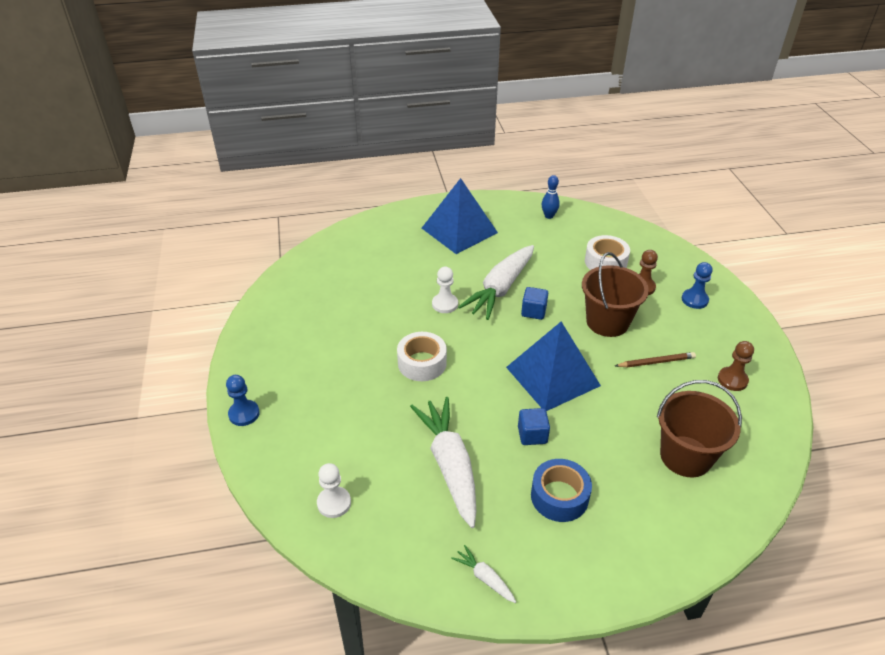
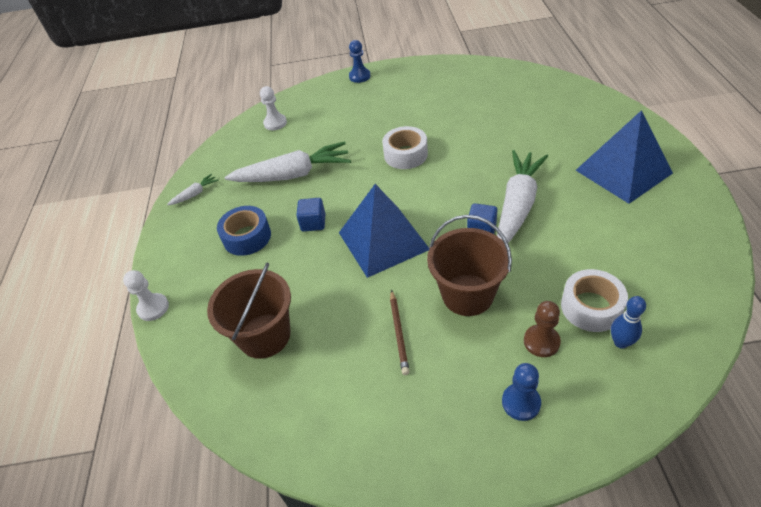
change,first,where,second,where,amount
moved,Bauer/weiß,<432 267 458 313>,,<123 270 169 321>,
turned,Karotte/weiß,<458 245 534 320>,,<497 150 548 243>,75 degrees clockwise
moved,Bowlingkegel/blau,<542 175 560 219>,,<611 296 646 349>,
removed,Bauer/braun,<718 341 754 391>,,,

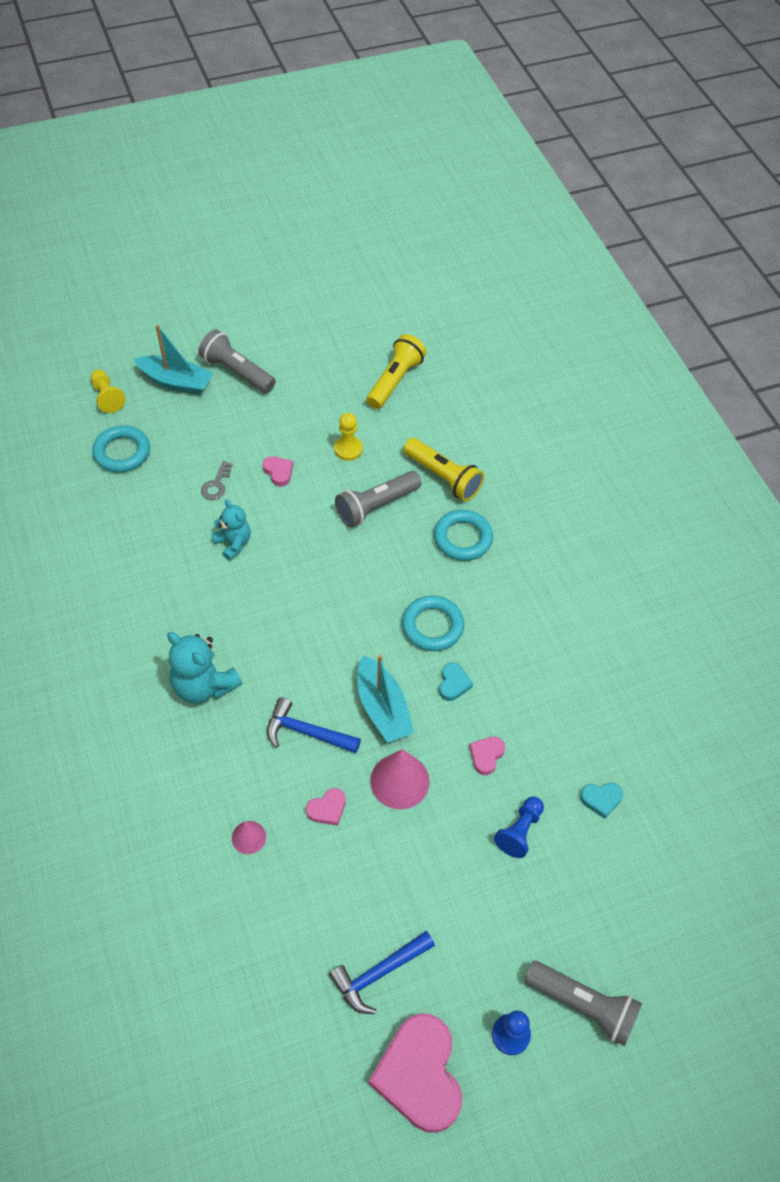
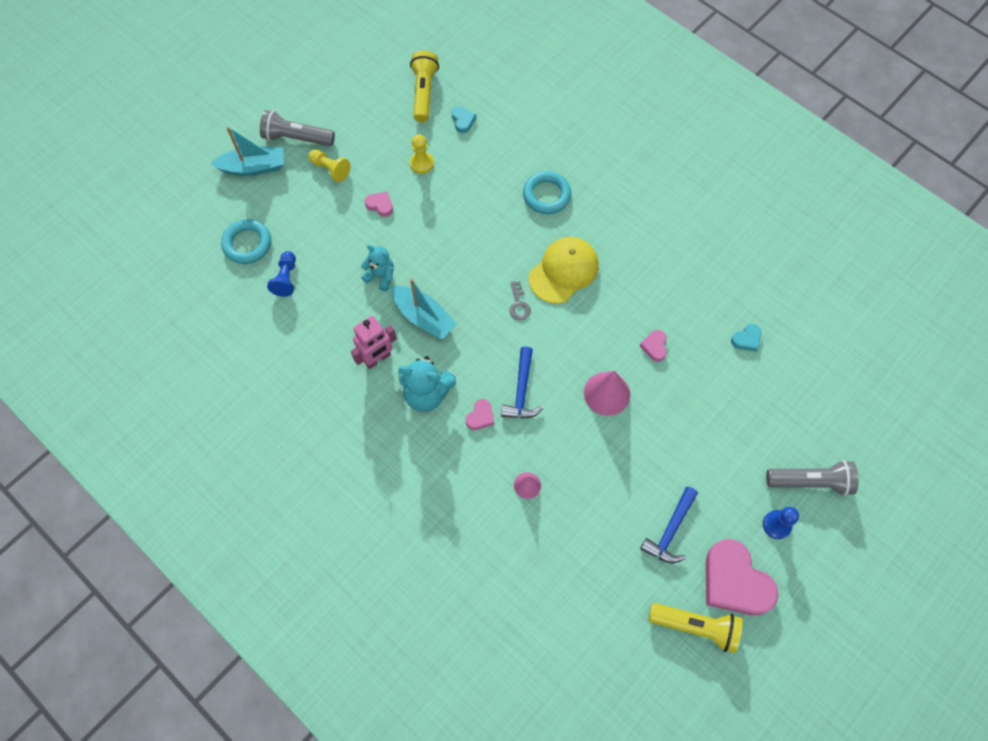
change,first,where,second,where,amount
moved,Bauer/blau,<494 796 544 858>,,<267 251 296 297>,
moved,Bauer/gelb,<91 370 126 413>,,<308 149 351 182>,
added,,,Roboter/rosa,<351 316 397 369>,
moved,Boot/türkis,<358 655 414 743>,,<391 278 457 339>,
moved,Herz/türkis,<439 663 473 701>,,<452 106 476 133>,
moved,Herz/rosa,<306 788 346 826>,,<466 399 494 430>,
turned,Hammer/blau,<267 697 361 753>,,<501 347 543 418>,75 degrees counterclockwise
moved,Schlüssel/grau,<201 461 233 500>,,<509 281 531 320>,
replaced,Ring/türkis,<402 595 464 651>,Kappe/gelb,<528 237 599 304>,
moved,Taschenlampe/gelb,<403 438 484 501>,,<648 603 743 653>,
removed,Taschenlampe/grau,<335 471 422 527>,,,

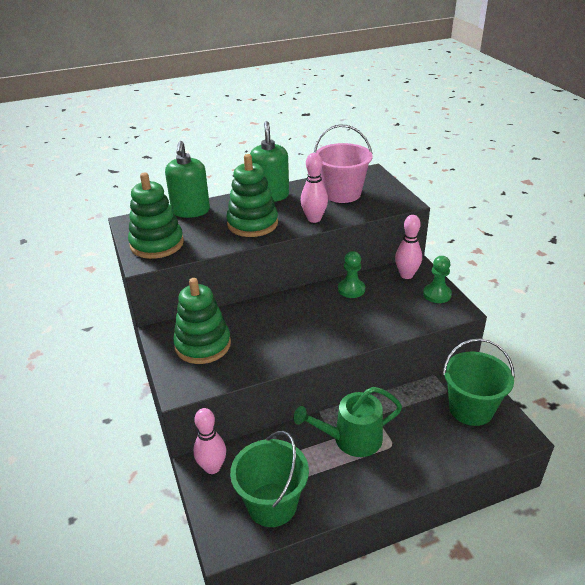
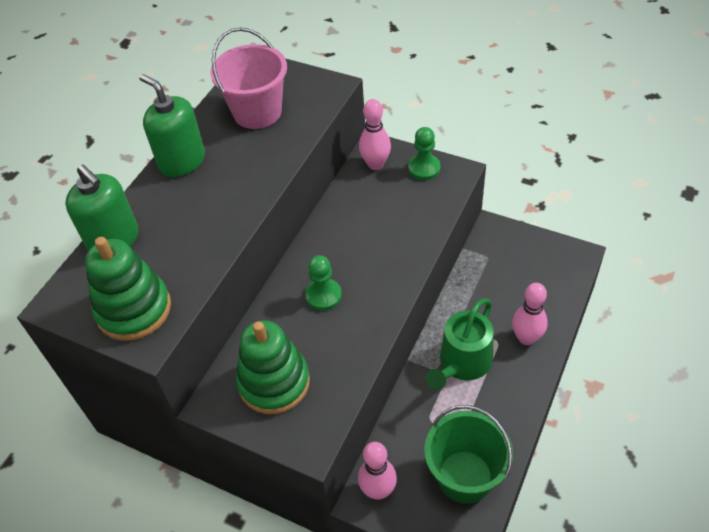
change,first,where,second,where,amount
moved,Bauer/grün,<338 251 365 298>,,<305 255 342 311>,
moved,Bowlingkegel/rosa,<301 153 328 223>,,<512 283 548 345>,
removed,Stapelspielzeug/grün,<226 154 278 237>,,,
removed,Eimer/grün,<443 338 515 426>,,,

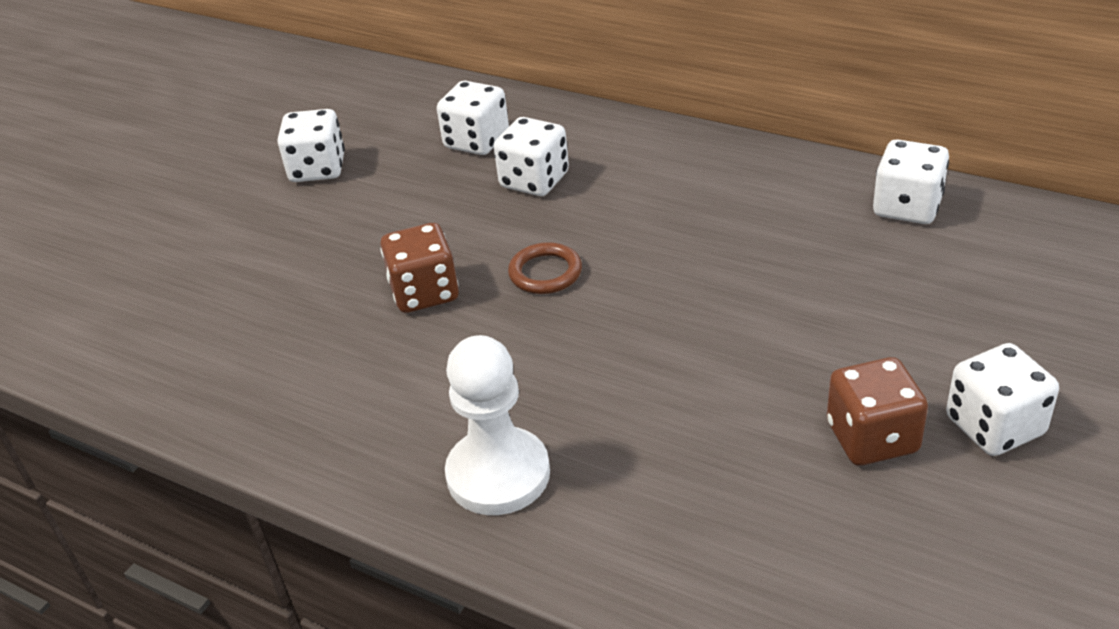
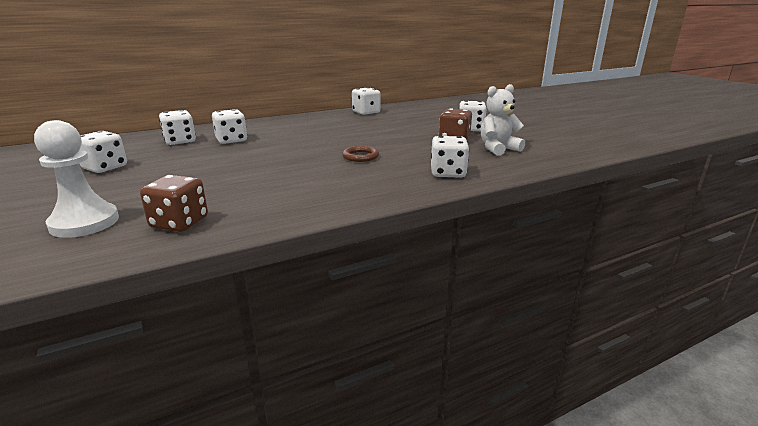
change,first,where,second,where,amount
moved,Bauer/weiß,<445 335 550 515>,,<34 120 119 238>,
moved,Spielwürfel/braun,<380 223 459 313>,,<140 175 208 232>,
moved,Ring/braun,<508 242 582 294>,,<342 146 379 162>,
added,,,Spielwürfel/weiß,<431 136 469 178>,
added,,,Teddybär/weiß,<481 84 525 156>,

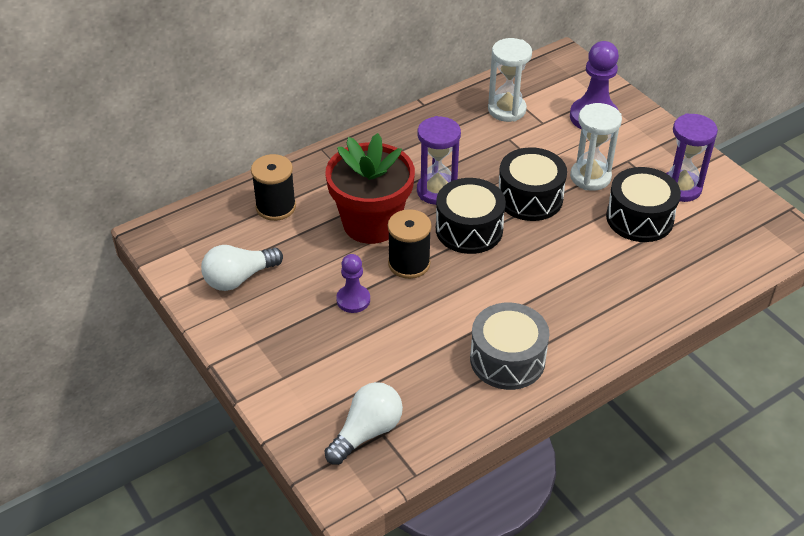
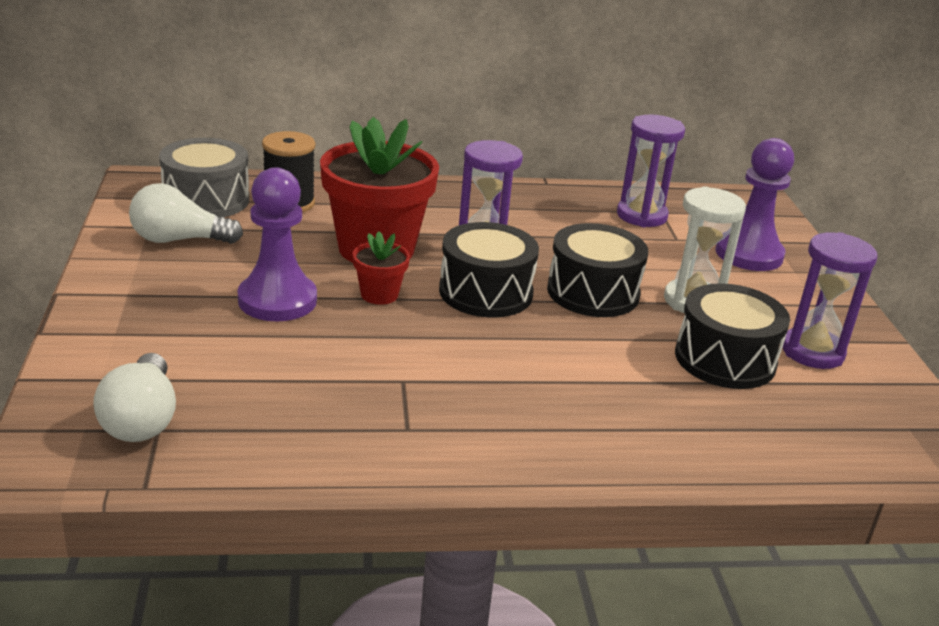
change,first,where,second,where,amount
turned,Glühbirne/weiß,<325 382 403 465>,,<93 353 176 442>,105 degrees clockwise
moved,Trommel/grau,<470 303 550 390>,,<159 138 249 217>,
resized,Bauer/lila,<336 254 370 313>,,<238 167 317 321>,x1.68
replaced,Garnrolle/schwarz,<388 209 432 279>,Blumentopf/rot,<353 231 410 305>,
recoloured,Sanduhr/weiß,<488 38 532 122>,Sanduhr/lila,<617 115 685 227>,

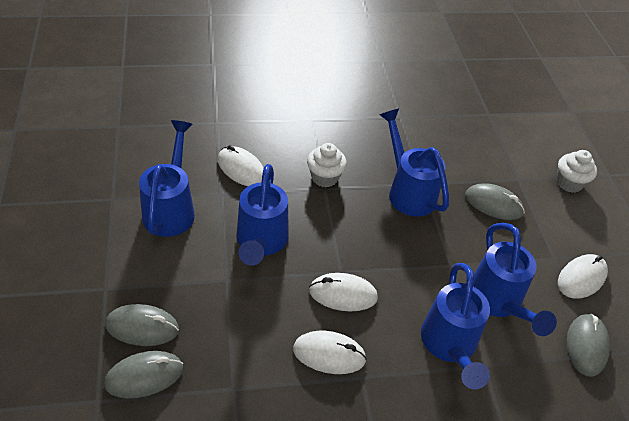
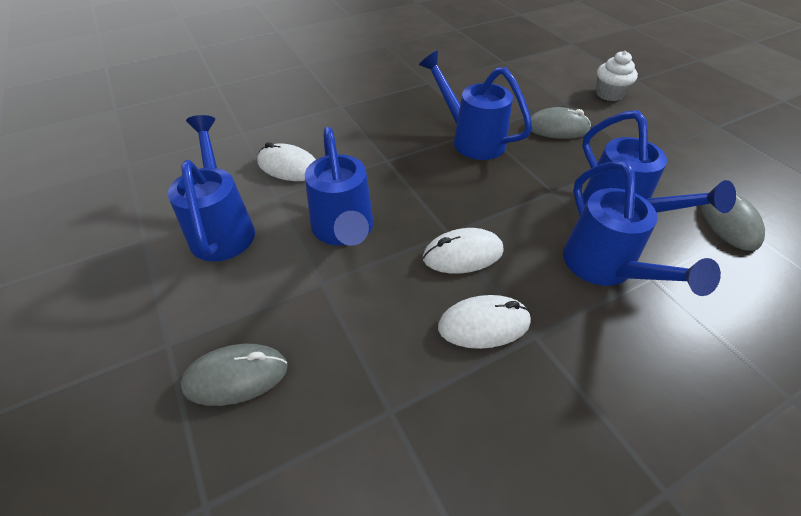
change,first,where,second,where,amount
removed,Computermaus/grau,<104 351 183 399>,,,
removed,Muffin/weiß,<307 143 347 188>,,,
removed,Computermaus/weiß,<558 254 608 299>,,,

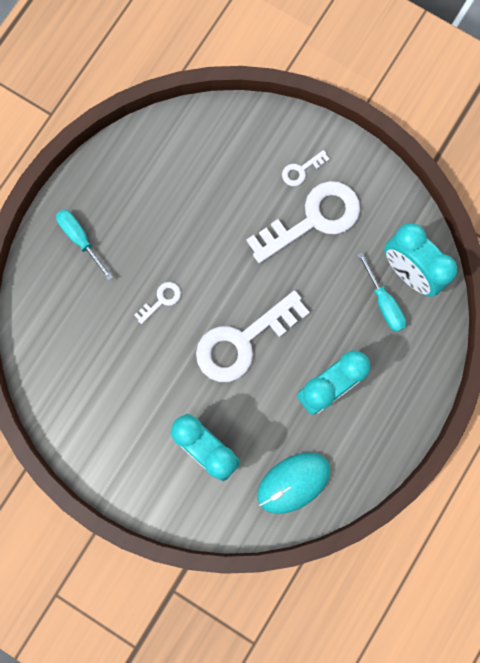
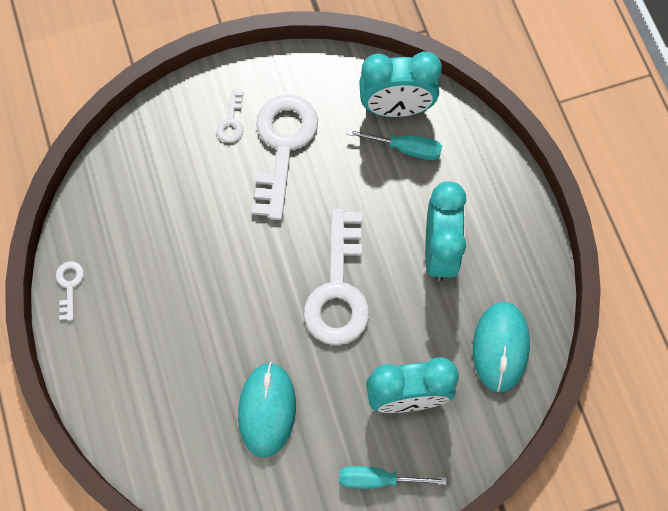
change,first,where,second,where,amount
moved,Schlüssel/weiß,<134 282 181 324>,,<56 261 84 321>,
added,,,Computermaus/türkis,<238 362 296 457>,
moved,Schraubenzieher/türkis,<56 210 113 281>,,<339 466 447 489>,

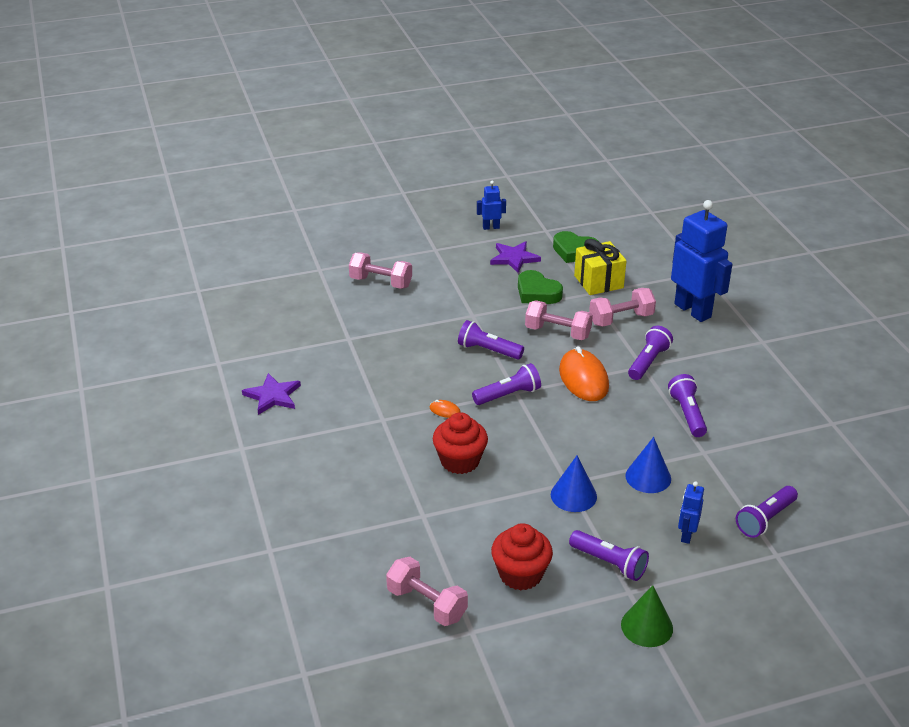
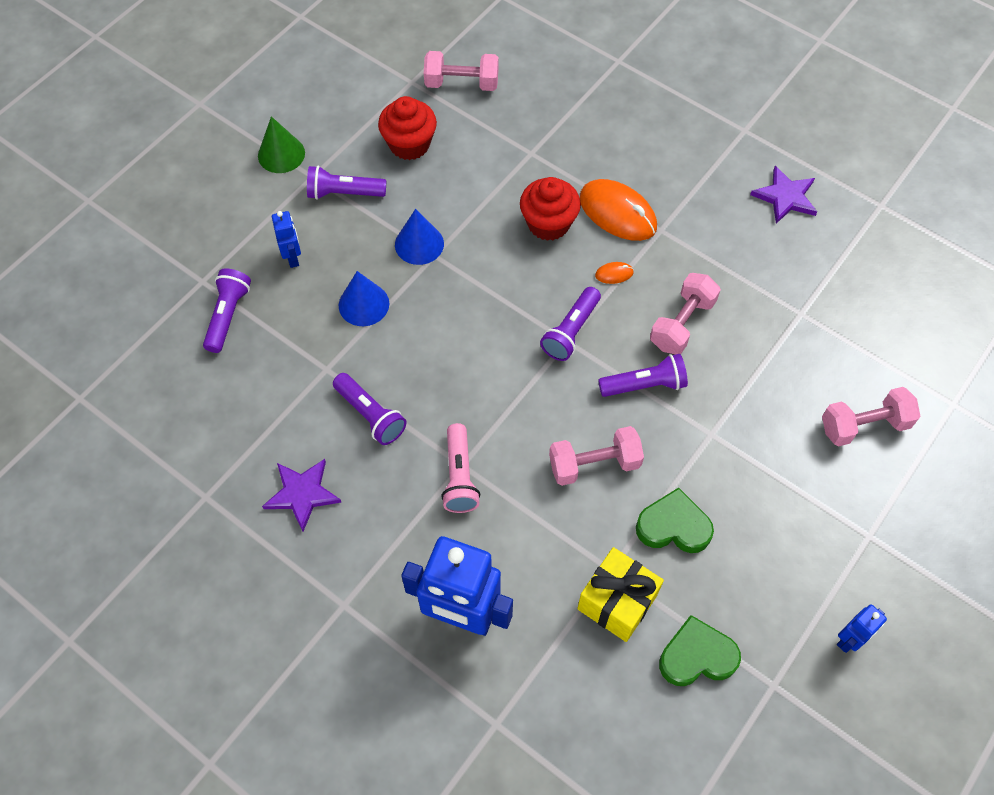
change,first,where,second,where,amount
moved,Stern/lila,<490 241 541 273>,,<262 459 342 531>,
recoloured,Taschenlampe/lila,<628 326 673 380>,Taschenlampe/rosa,<441 423 480 513>,
moved,Computermaus/orange,<559 346 609 401>,,<580 179 657 241>,
moved,Hantel/rosa,<589 288 656 327>,,<650 273 721 354>,

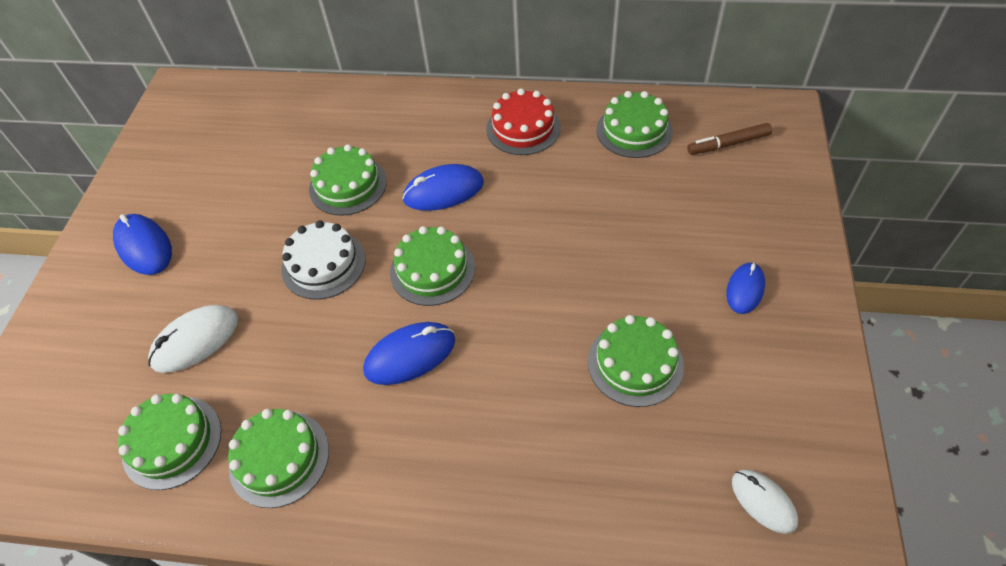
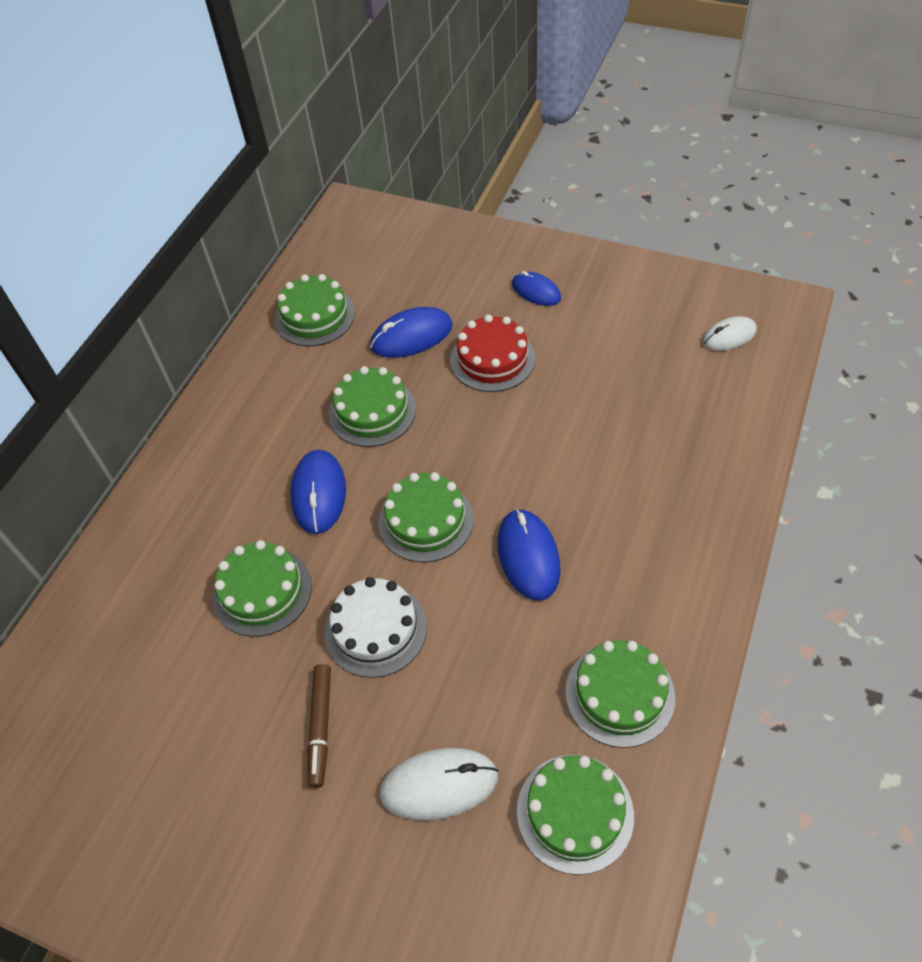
change,first,where,second,where,amount
moved,Filzstift/braun,<687 123 772 155>,,<307 664 331 788>,
moved,Kuchen/grün,<588 315 684 407>,,<329 366 416 447>,
moved,Computermaus/blau,<113 214 172 275>,,<370 307 453 358>,
turned,Computermaus/weiß,<148 305 238 373>,,<380 748 498 820>,75 degrees counterclockwise
moved,Kuchen/rot,<486 88 561 155>,,<450 315 535 392>,

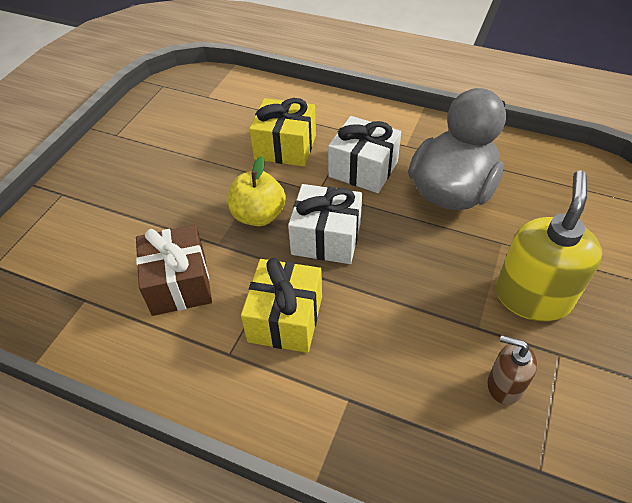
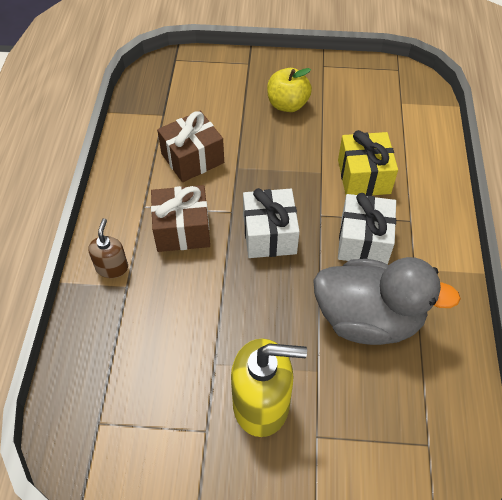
change,first,where,second,where,amount
moved,Seifenspender/braun,<487 335 537 405>,,<88 219 128 278>,
recoloured,Geschenk/gelb,<241 258 322 353>,Geschenk/braun,<151 185 210 252>,
moved,Apfel/gelb,<228 156 286 226>,,<267 68 312 112>,

